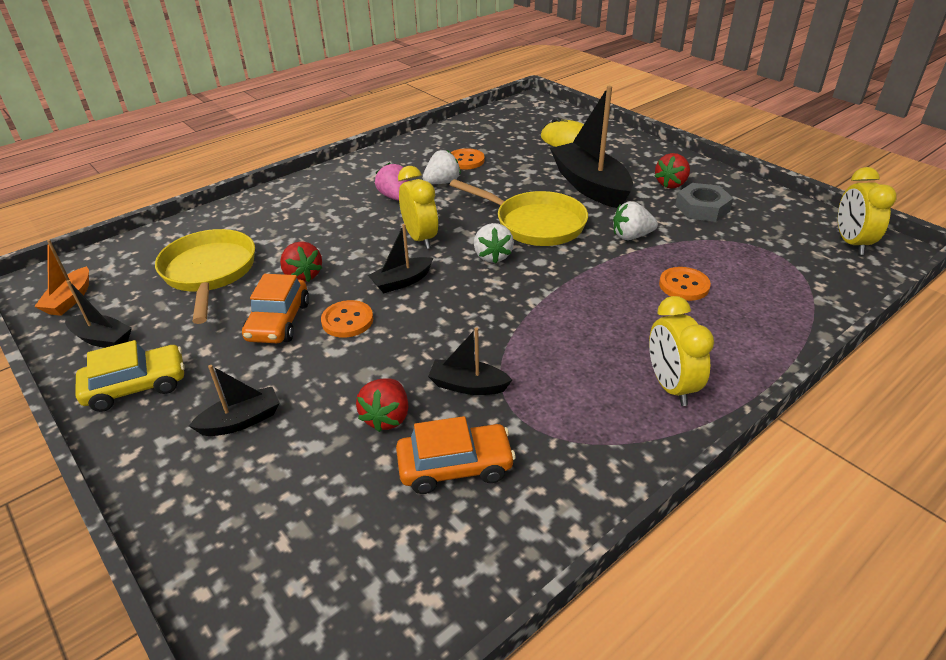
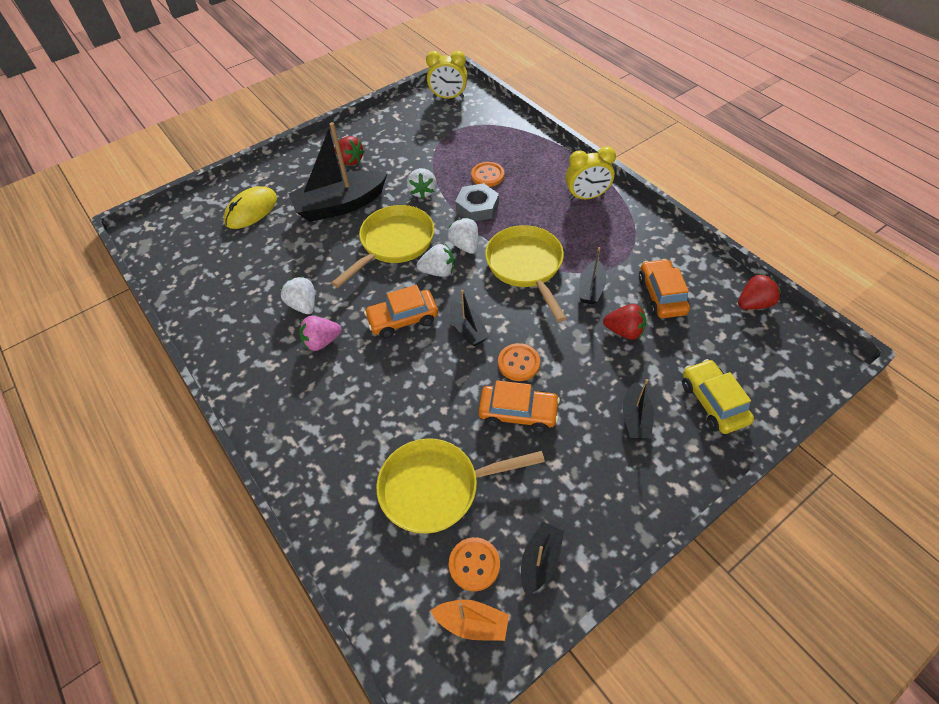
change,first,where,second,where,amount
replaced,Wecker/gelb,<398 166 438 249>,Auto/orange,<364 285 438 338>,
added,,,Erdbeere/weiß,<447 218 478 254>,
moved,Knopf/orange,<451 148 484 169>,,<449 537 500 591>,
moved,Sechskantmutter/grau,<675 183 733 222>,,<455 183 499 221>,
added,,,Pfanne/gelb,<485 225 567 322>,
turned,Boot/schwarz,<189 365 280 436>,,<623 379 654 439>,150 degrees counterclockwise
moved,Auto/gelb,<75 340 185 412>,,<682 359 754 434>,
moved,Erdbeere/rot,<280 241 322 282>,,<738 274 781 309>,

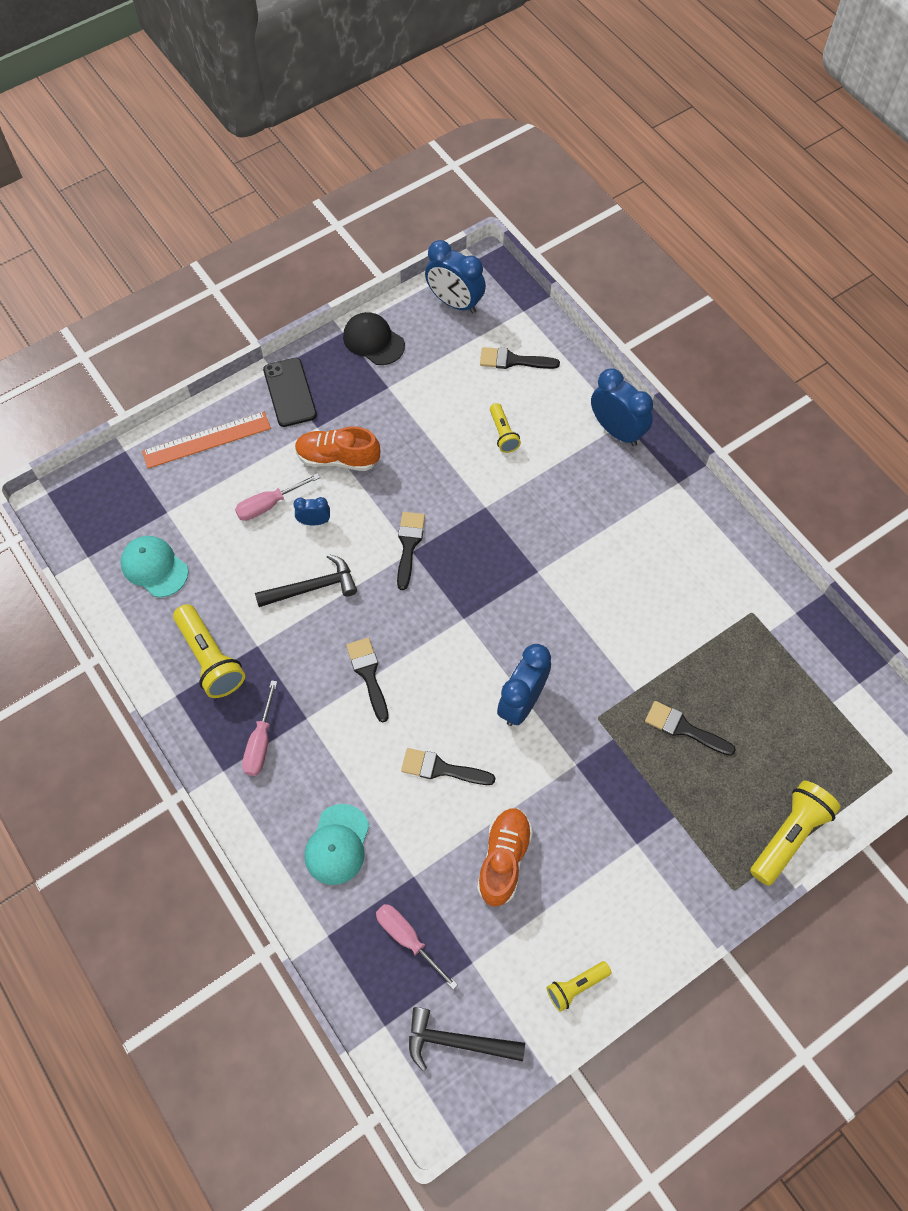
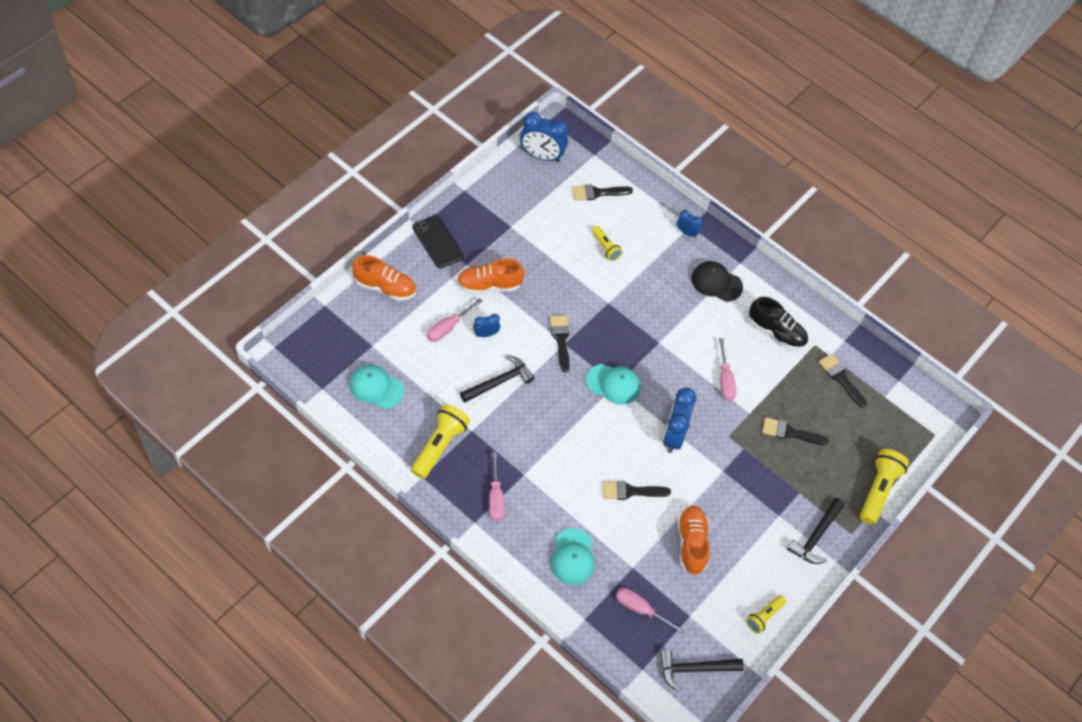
change,first,where,second,where,amount
replaced,Lineal/orange,<142 412 271 468>,Schuh/orange,<352 255 416 301>,
turned,Taschenlampe/gelb,<173 604 245 698>,,<411 404 470 479>,105 degrees counterclockwise
added,,,Kappe/türkis,<586 364 641 405>,
resized,Wecker/blau,<591 368 653 446>,,<677 210 702 238>,x0.52
moved,Kappe/schwarz,<343 312 405 365>,,<691 261 743 302>,
added,,,Schraubenzieher/rosa,<719 338 736 401>,
added,,,Schuh/schwarz,<749 297 808 350>,
added,,,Hammer/schwarz,<787 498 845 564>,
moved,Pinsel/schwarz,<346 638 389 722>,,<819 354 867 408>,

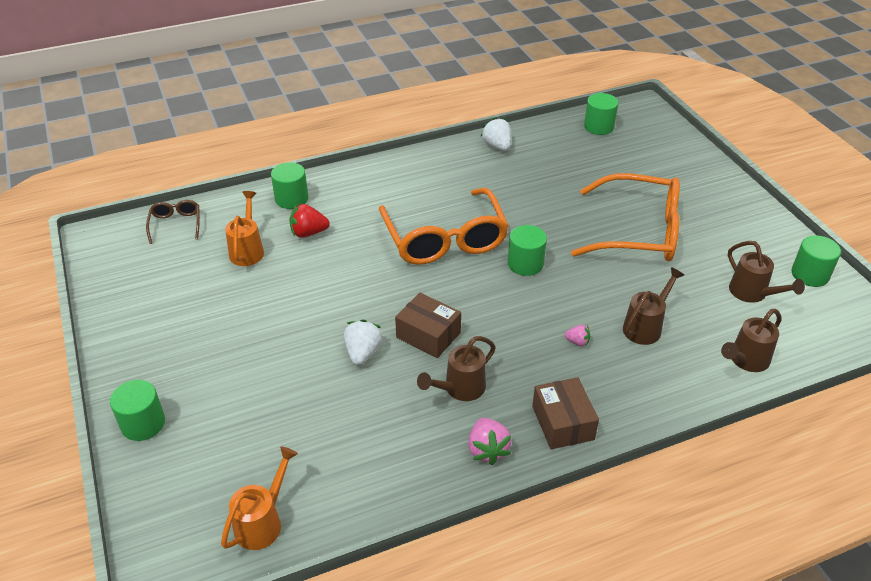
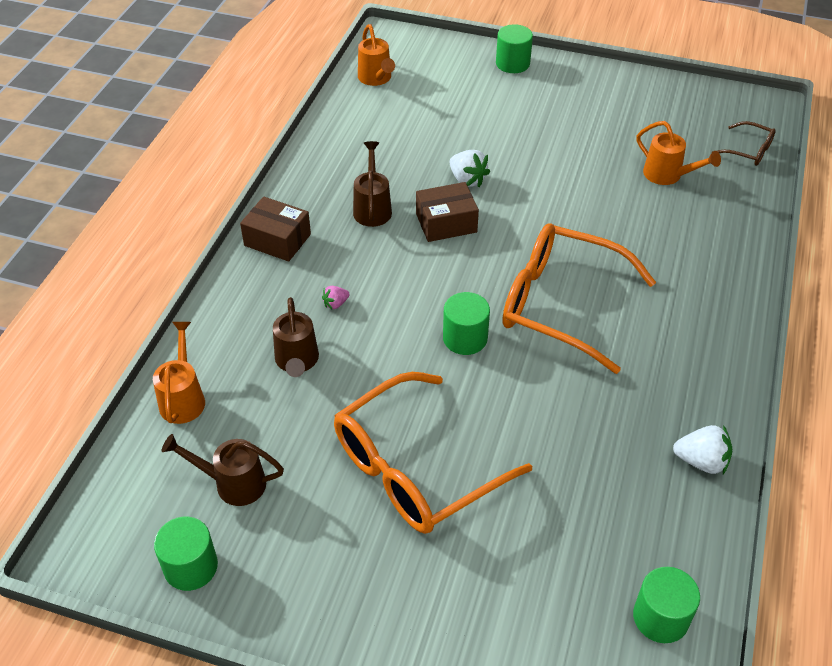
change,first,where,second,where,amount
recoloured,Gießkanne/braun,<721 309 781 372>,Gießkanne/orange,<153 322 205 424>,
removed,Vollzylinder/grün,<271 162 308 209>,,,
removed,Erdbeere/rot,<289 204 330 238>,,,
removed,Erdbeere/rosa,<468 418 511 465>,,,

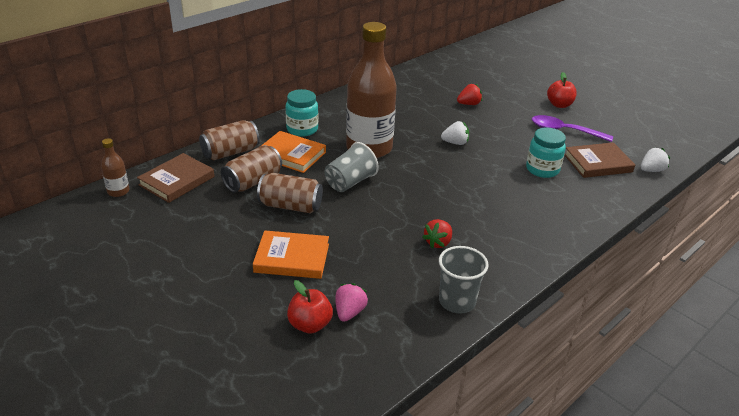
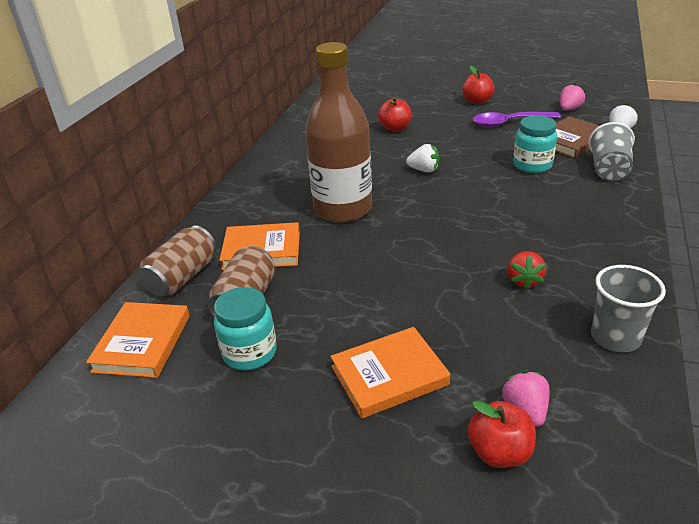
change,first,where,second,where,amount
recoloured,Buch/braun,<137 153 215 203>,Buch/orange,<86 302 190 378>,
moved,Einmachglas/türkis,<286 89 318 137>,,<214 287 277 370>,
replaced,Erdbeere/rot,<457 84 482 105>,Apfel/rot,<378 97 412 132>,
turned,Erdbeere/weiß,<441 121 469 145>,,<406 144 439 173>,45 degrees clockwise
added,,,Erdbeere/rosa,<560 83 585 110>,
moved,Becher/grau,<325 142 379 192>,,<588 122 635 181>,
removed,Flasche/braun,<101 138 129 197>,,,
removed,Dose/braun,<257 173 323 213>,,,

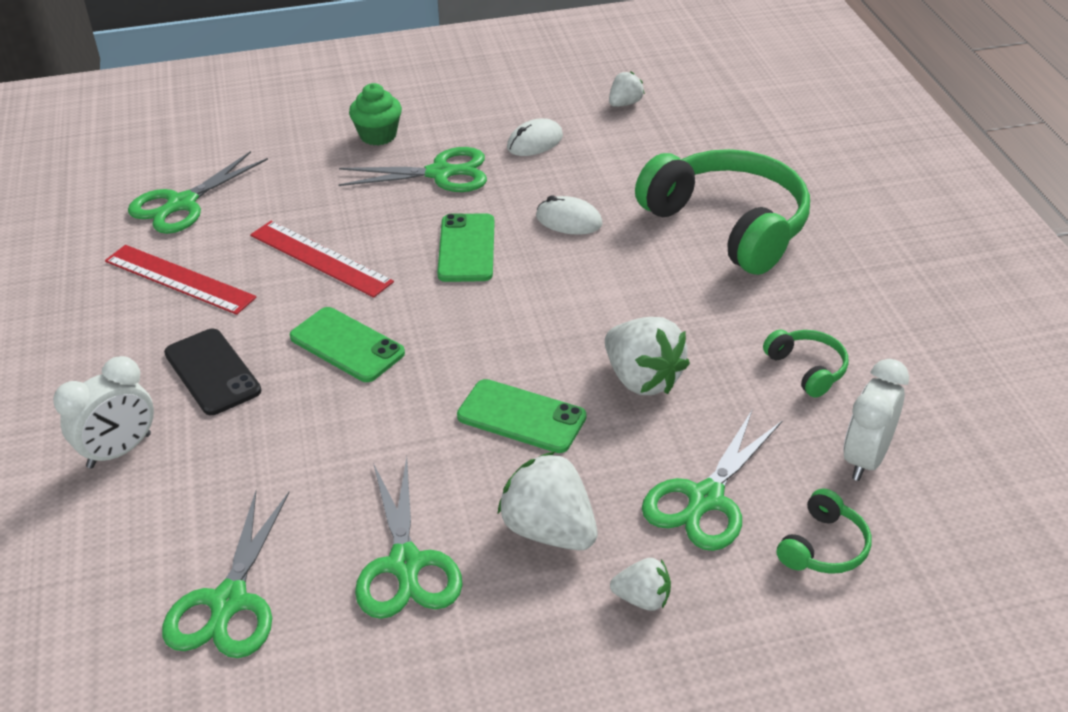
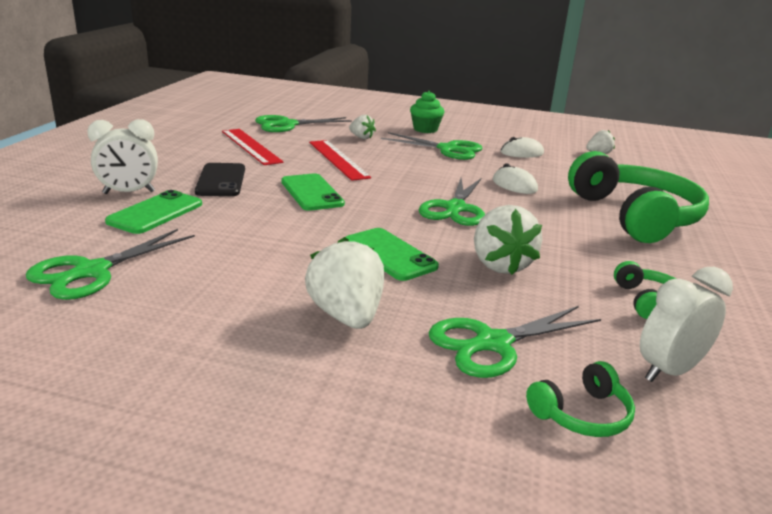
change,first,where,second,where,amount
moved,Handy/grün,<437 213 495 282>,,<105 190 202 234>,
moved,Erdbeere/weiß,<610 558 671 611>,,<349 115 376 139>,
moved,Schere/grün,<355 457 463 619>,,<418 178 485 226>,

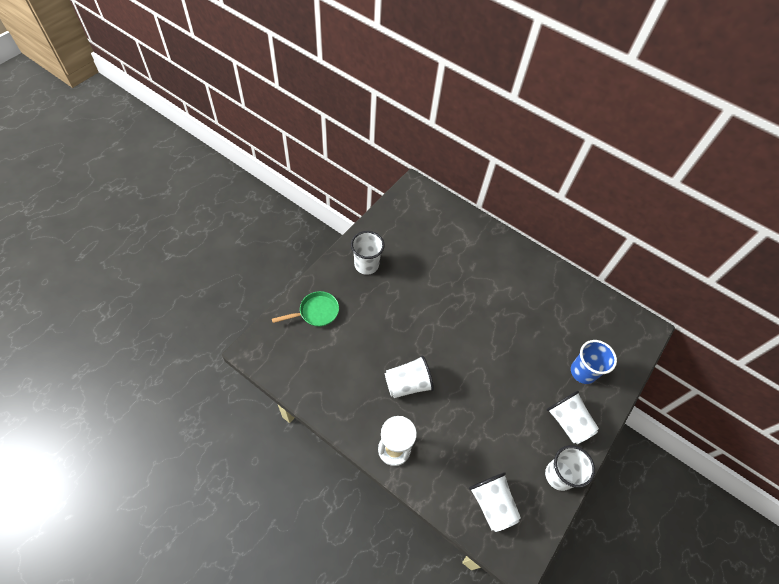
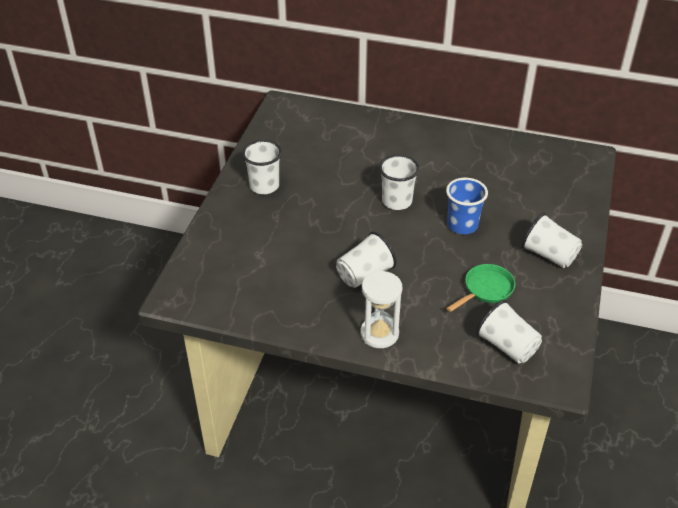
change,first,where,second,where,amount
moved,Becher/weiß,<545 445 595 491>,,<379 155 419 210>,
moved,Becher/blau,<571 340 617 384>,,<446 178 488 234>,
moved,Pfanne/grün,<272 291 339 327>,,<446 264 515 312>,

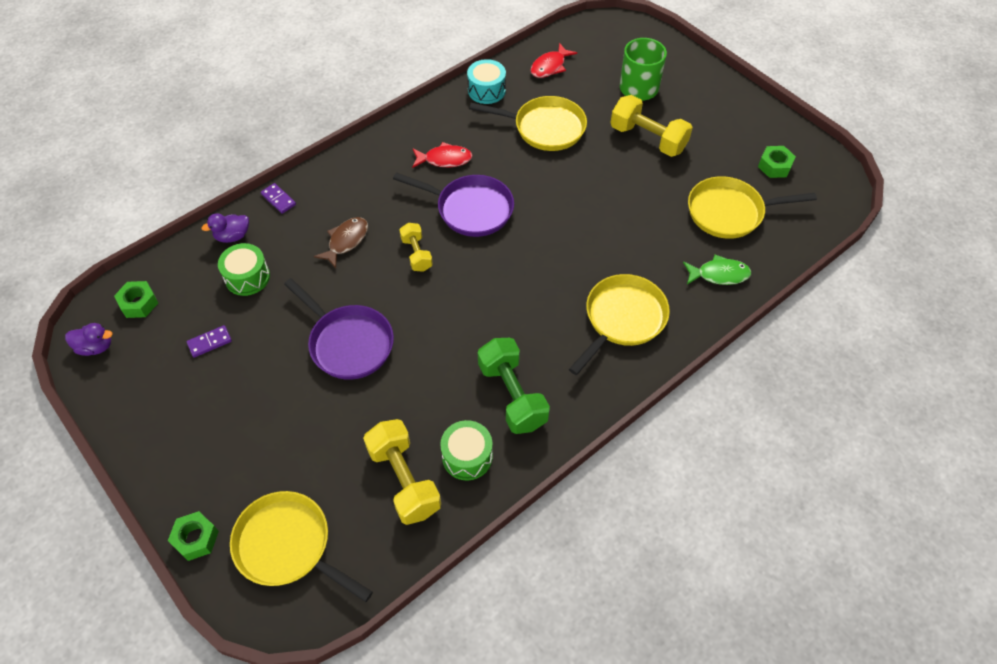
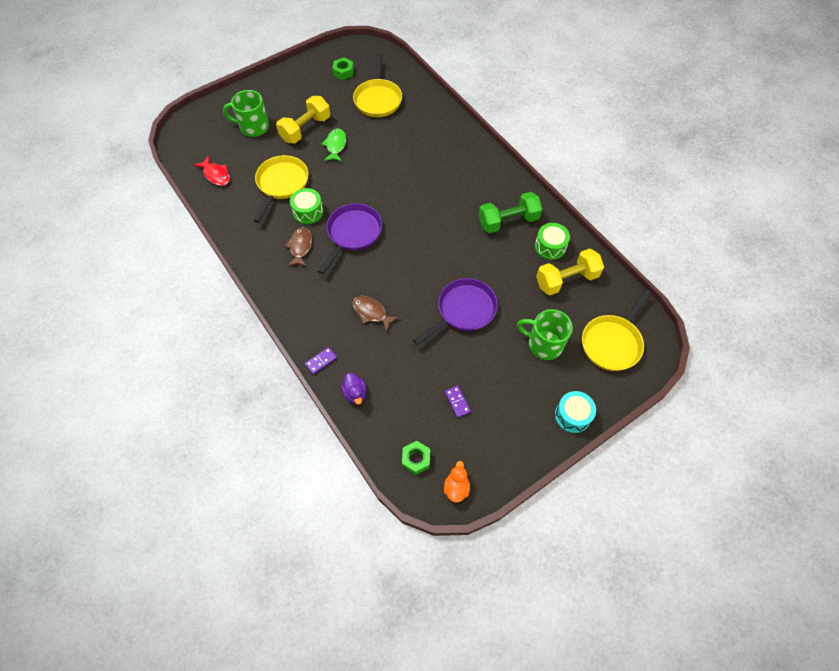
change,first,where,second,where,amount
recoloured,Fisch/rot,<412 142 473 168>,Fisch/braun,<285 227 312 267>,
moved,Trommel/grün,<218 243 270 296>,,<290 188 323 224>,
moved,Fisch/grün,<683 254 751 285>,,<322 129 346 162>,
recoloured,Ente/lila,<65 323 112 356>,Ente/orange,<444 461 470 502>,
added,,,Tasse/grün,<517 309 573 360>,
moved,Trommel/türkis,<467 59 506 104>,,<555 391 596 433>,
removed,Sechskantmutter/grün,<168 511 219 561>,,,
removed,Hantel/gelb,<399 223 433 272>,,,
removed,Pfanne/gelb,<569 274 670 375>,,,

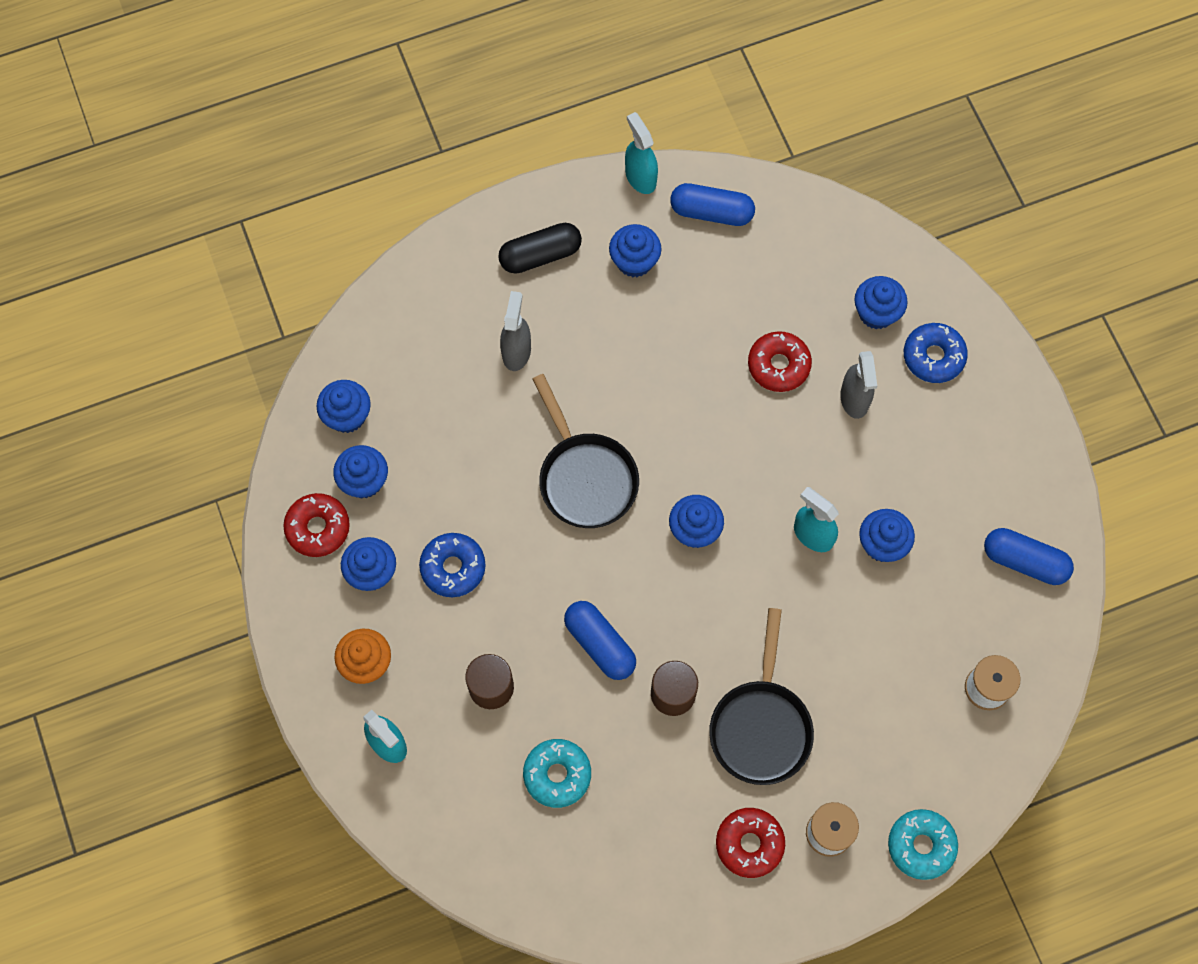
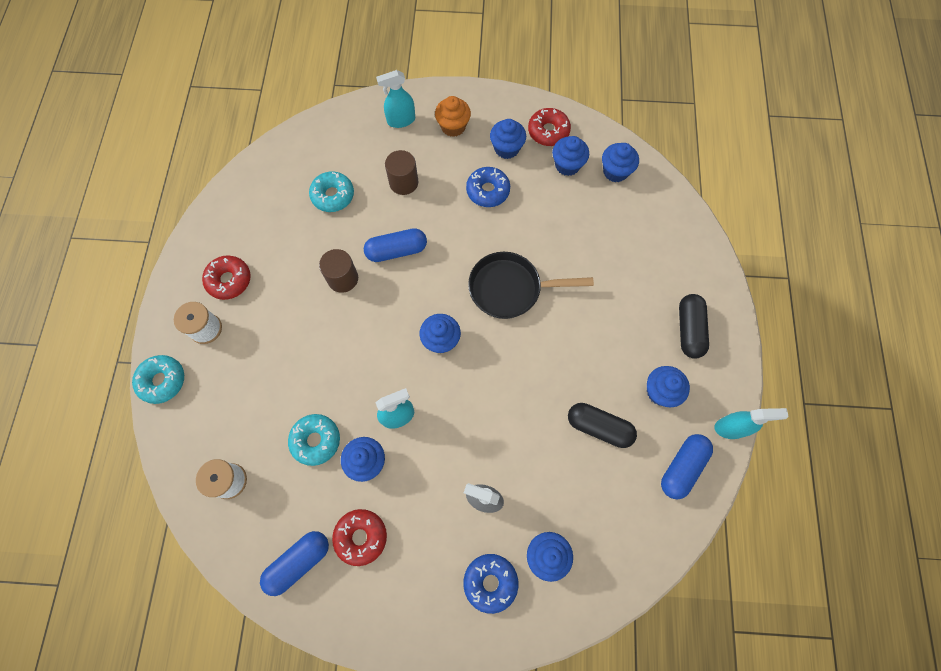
change,first,where,second,where,amount
added,,,Donut/türkis,<288 414 340 466>,
moved,Donut/rot,<748 331 812 392>,,<332 509 387 566>,
added,,,Kapsel/schwarz,<568 403 637 448>,
removed,Sprühflasche/grau,<500 291 531 371>,,,
removed,Pfanne/schwarz,<709 608 814 785>,,,

